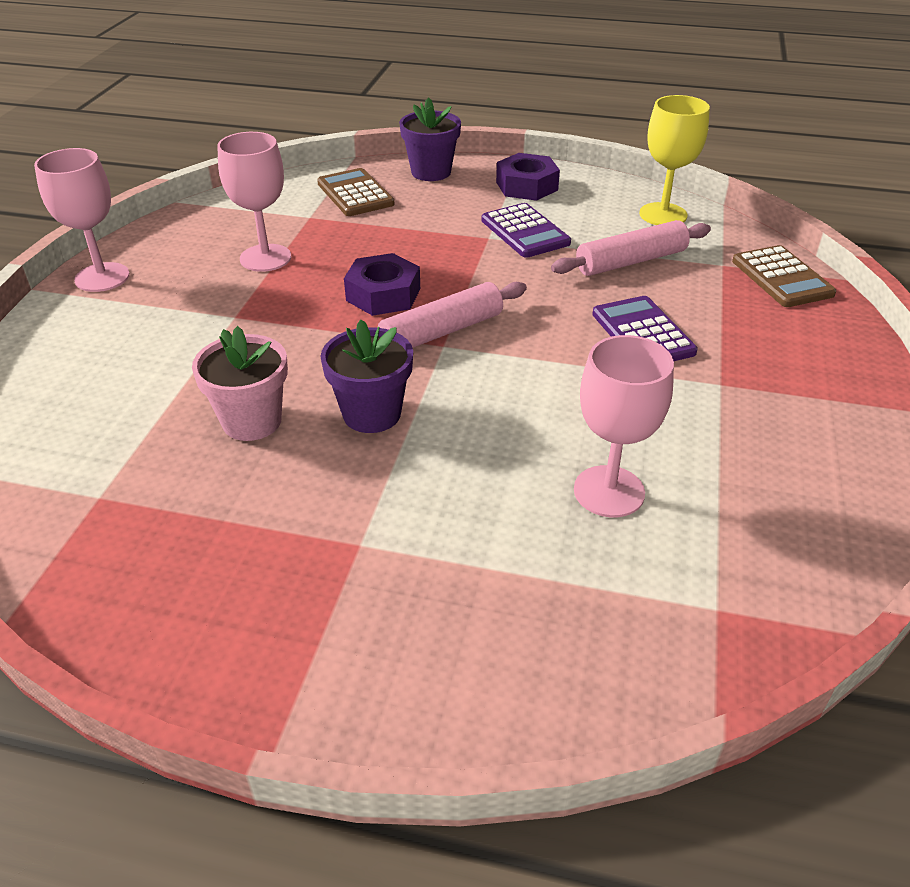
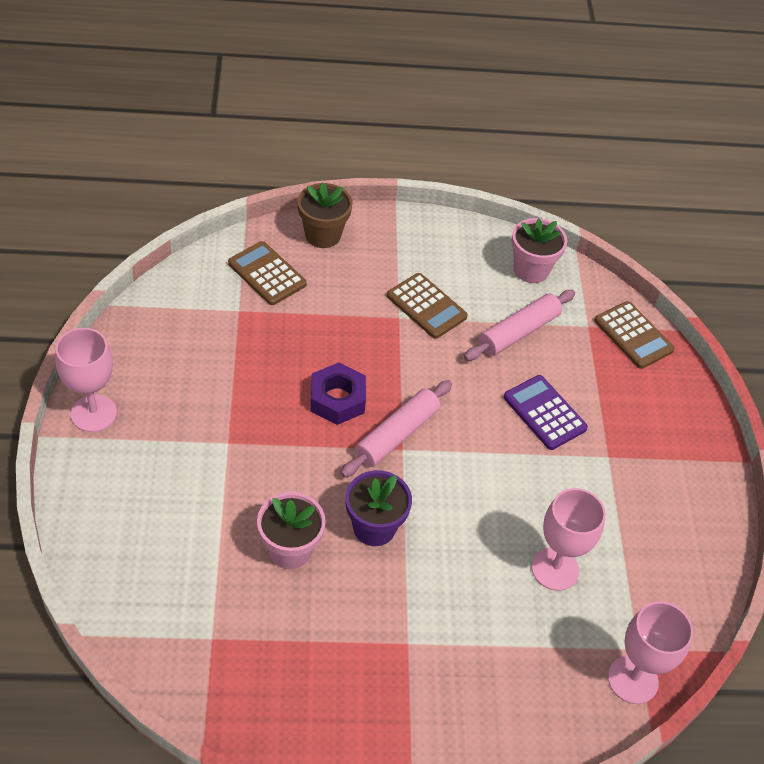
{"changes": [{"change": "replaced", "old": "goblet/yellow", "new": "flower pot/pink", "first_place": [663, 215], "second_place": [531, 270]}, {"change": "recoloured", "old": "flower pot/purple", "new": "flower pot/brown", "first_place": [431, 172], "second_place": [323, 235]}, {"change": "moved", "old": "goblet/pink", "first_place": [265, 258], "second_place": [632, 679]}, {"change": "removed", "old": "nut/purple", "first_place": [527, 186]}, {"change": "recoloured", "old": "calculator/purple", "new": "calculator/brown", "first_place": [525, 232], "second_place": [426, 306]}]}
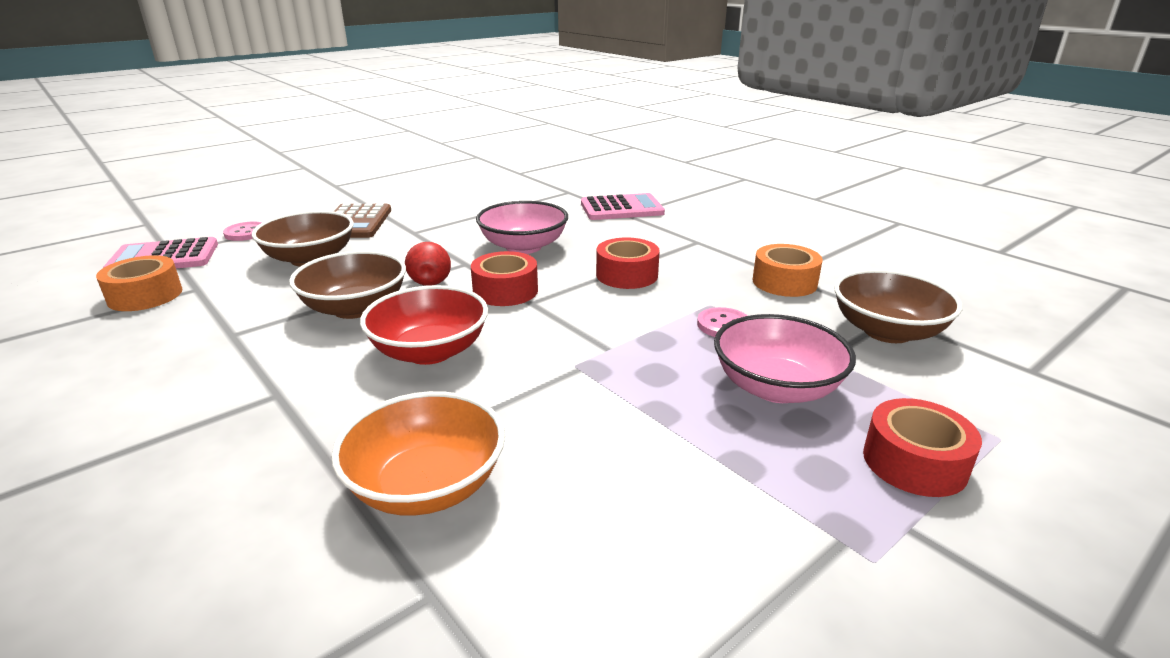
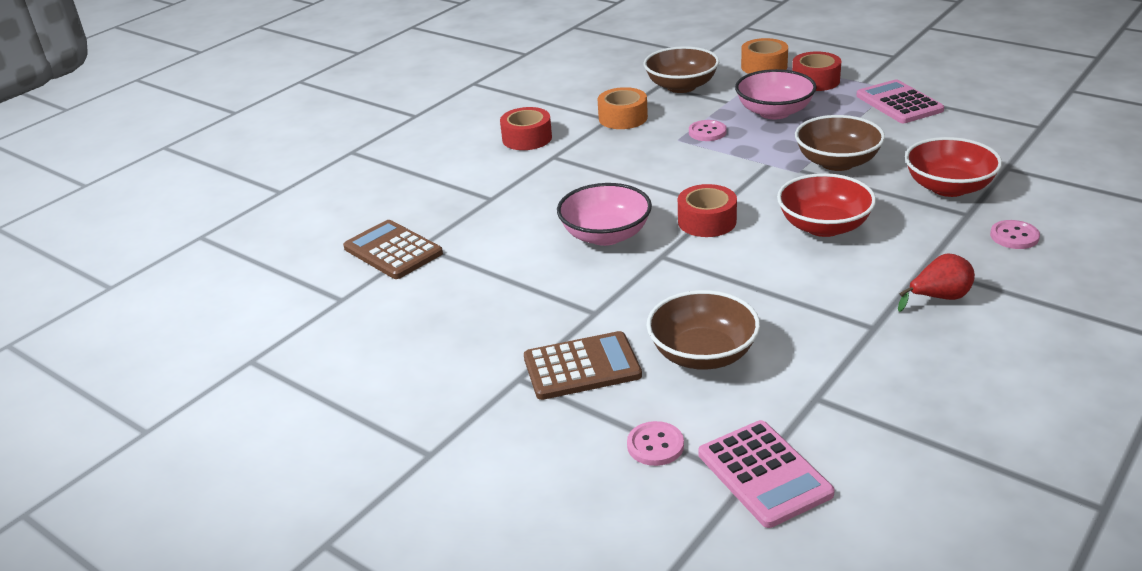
{"changes": [{"change": "moved", "old": "calculator/pink", "first_place": [621, 208], "second_place": [899, 103]}, {"change": "moved", "old": "tape/red", "first_place": [627, 275], "second_place": [527, 138]}, {"change": "moved", "old": "pear/red", "first_place": [431, 280], "second_place": [939, 298]}, {"change": "moved", "old": "bowl/brown", "first_place": [355, 308], "second_place": [837, 162]}, {"change": "moved", "old": "tape/orange", "first_place": [145, 295], "second_place": [764, 66]}, {"change": "recoloured", "old": "bowl/orange", "new": "bowl/red", "first_place": [427, 485], "second_place": [948, 187]}, {"change": "added", "new": "calculator/brown", "second_place": [393, 251]}, {"change": "added", "new": "button/pink", "second_place": [1014, 236]}]}
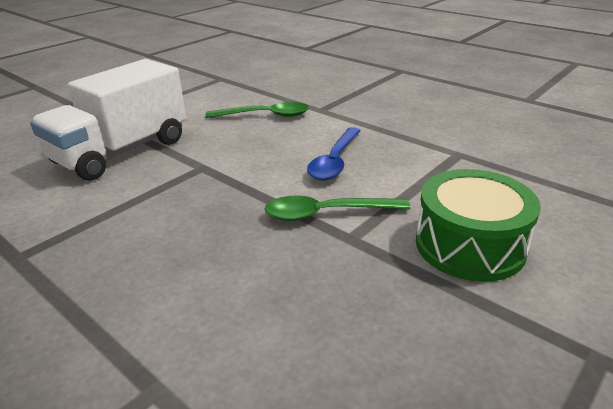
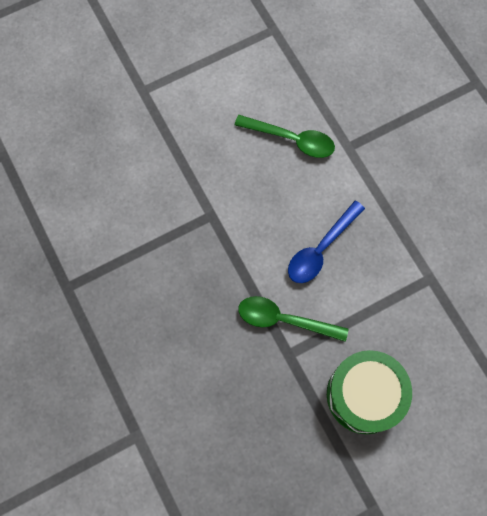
{"changes": [{"change": "removed", "old": "truck/white", "first_place": [122, 152]}]}
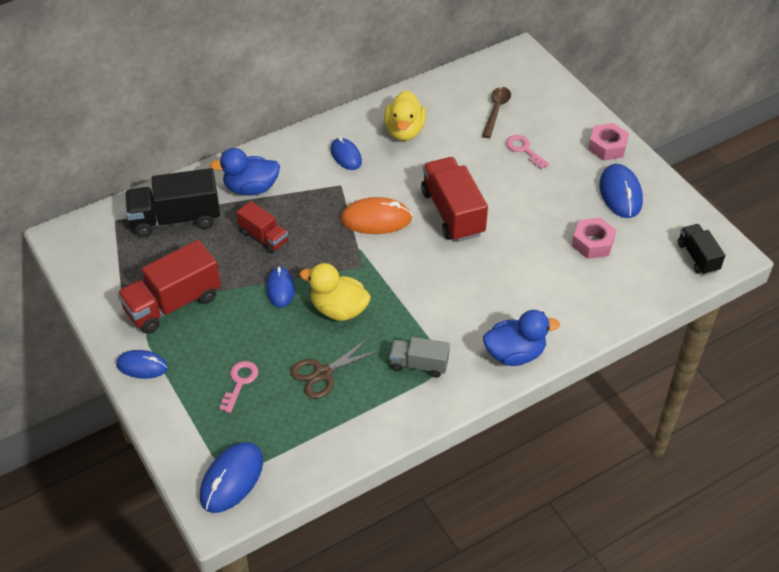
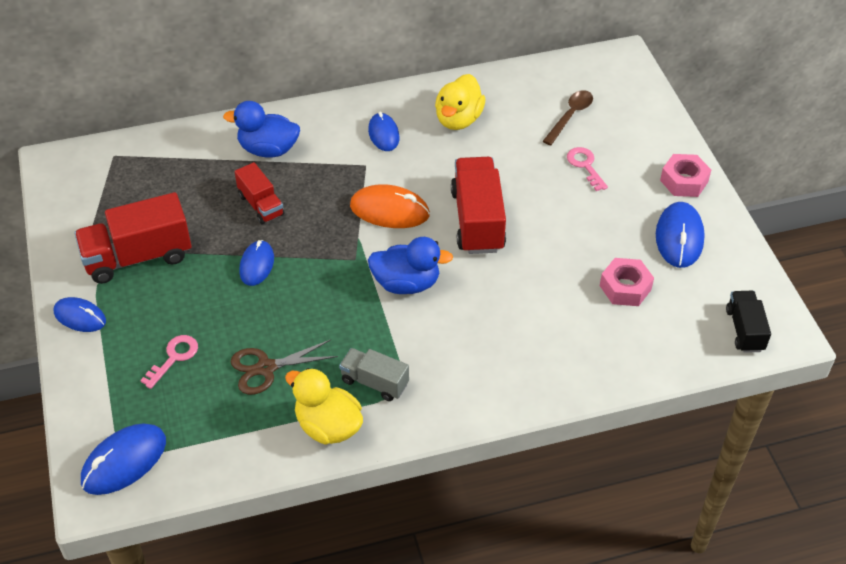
{"changes": [{"change": "removed", "old": "truck/black", "first_place": [176, 219]}, {"change": "moved", "old": "duck/yellow", "first_place": [339, 309], "second_place": [328, 426]}, {"change": "moved", "old": "duck/blue", "first_place": [515, 354], "second_place": [406, 283]}]}
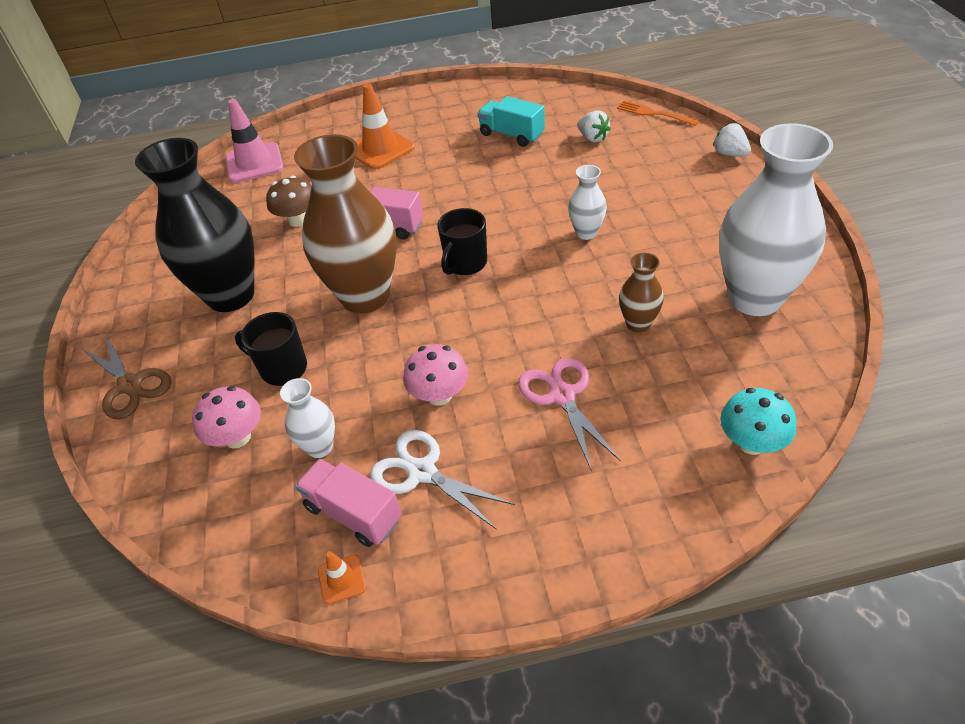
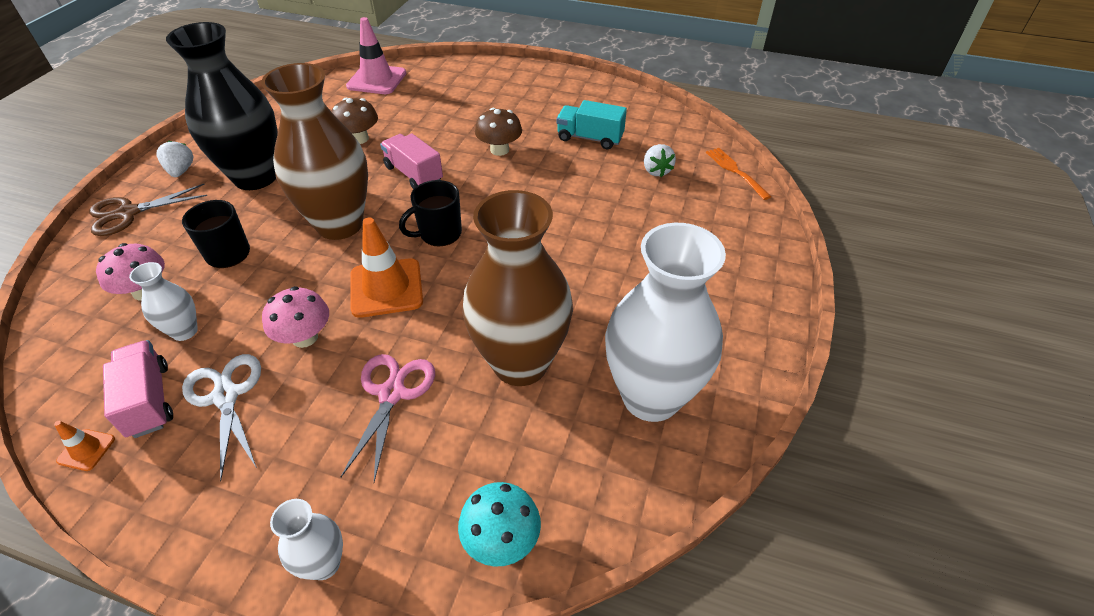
{"changes": [{"change": "moved", "old": "traffic cone/orange", "first_place": [380, 149], "second_place": [386, 288]}, {"change": "turned", "old": "truck/turquoise", "first_place": [511, 135], "second_place": [590, 138], "degrees": -45}, {"change": "moved", "old": "strawberry/white", "first_place": [729, 154], "second_place": [181, 171]}, {"change": "moved", "old": "vase/white", "first_place": [586, 233], "second_place": [324, 564]}, {"change": "resized", "old": "vase/brown", "first_place": [638, 324], "second_place": [520, 363], "factor": 2.2}, {"change": "turned", "old": "scissors/brown", "first_place": [130, 385], "second_place": [128, 213], "degrees": 75}, {"change": "added", "new": "mushroom/brown", "second_place": [499, 150]}]}
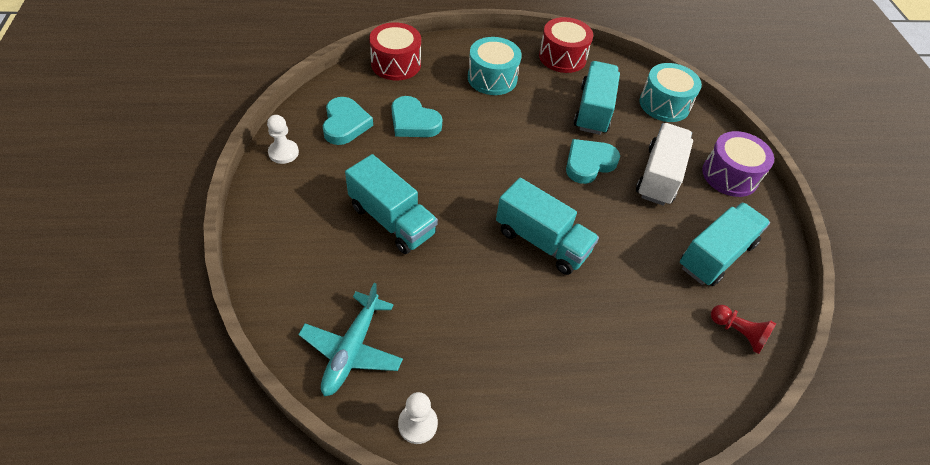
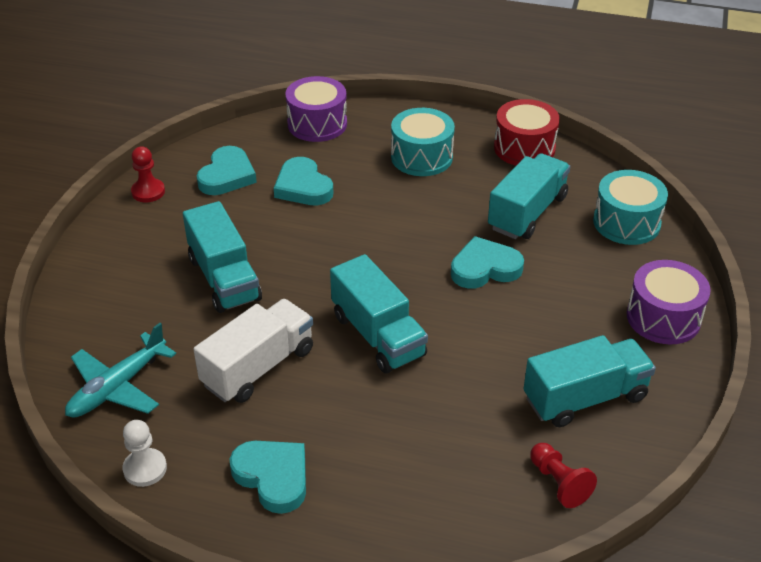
{"changes": [{"change": "recoloured", "old": "drum/red", "new": "drum/purple", "first_place": [396, 64], "second_place": [317, 124]}, {"change": "recoloured", "old": "pawn/white", "new": "pawn/red", "first_place": [283, 153], "second_place": [148, 192]}, {"change": "moved", "old": "truck/white", "first_place": [659, 176], "second_place": [258, 367]}, {"change": "added", "new": "heart/turquoise", "second_place": [273, 477]}]}
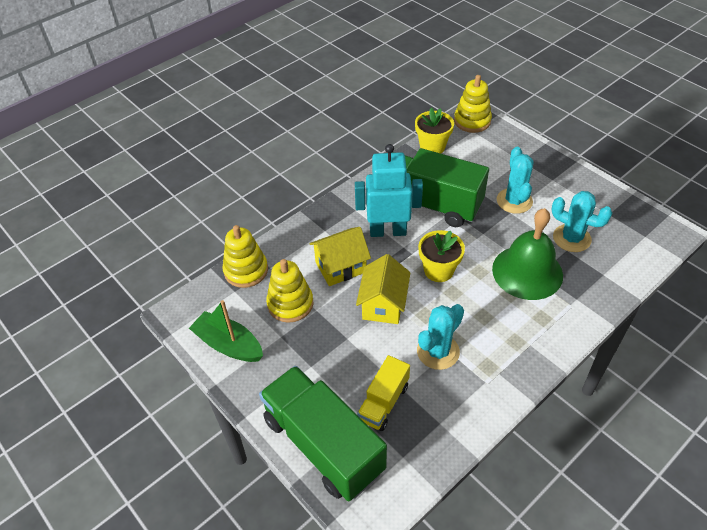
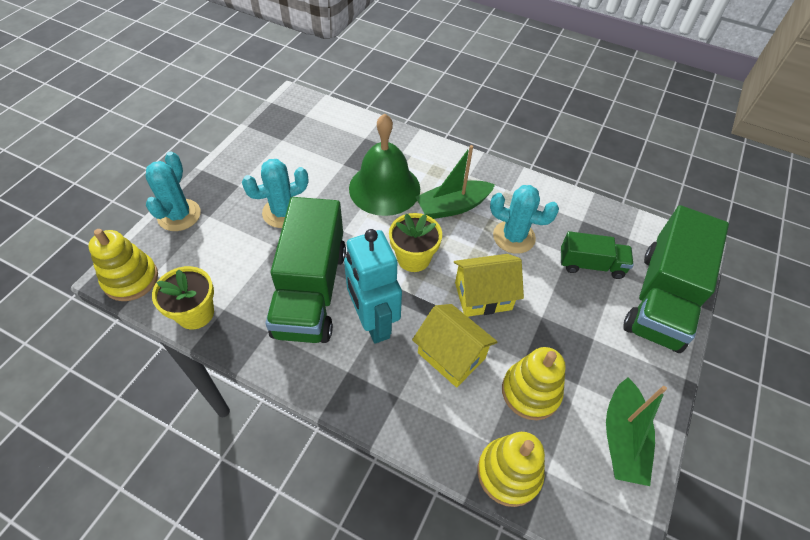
{"changes": [{"change": "moved", "old": "cactus/turquoise", "first_place": [571, 238], "second_place": [179, 215]}, {"change": "recoloured", "old": "truck/yellow", "new": "truck/green", "first_place": [383, 402], "second_place": [591, 265]}, {"change": "added", "new": "boat/green", "second_place": [453, 206]}]}
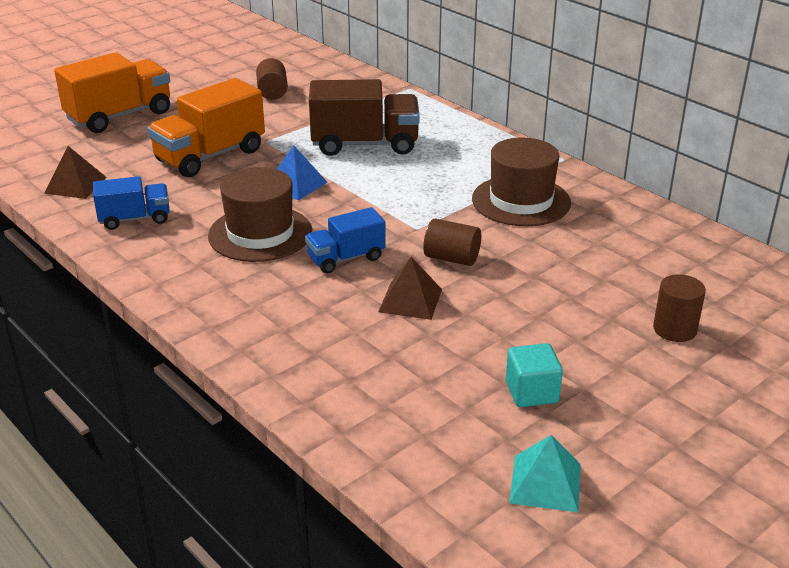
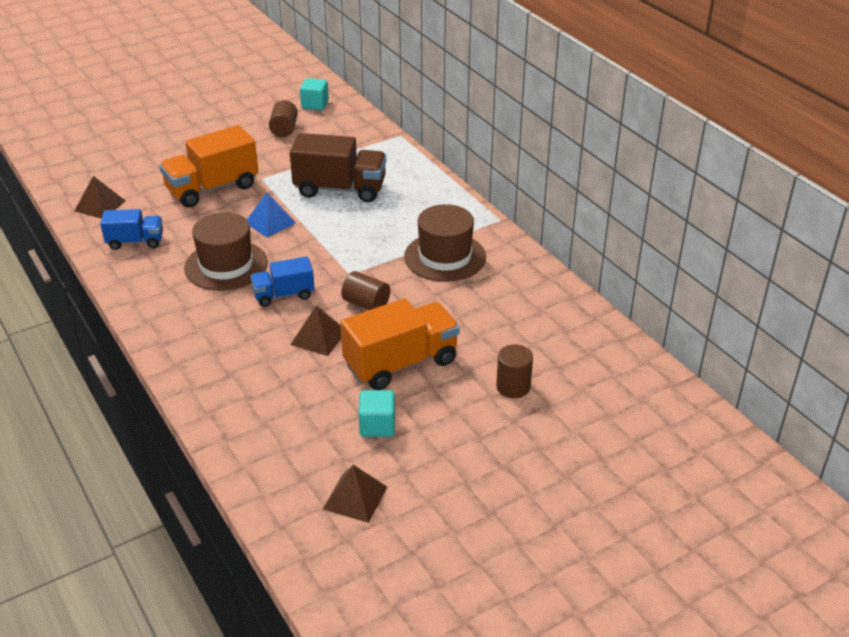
{"changes": [{"change": "moved", "old": "truck/orange", "first_place": [119, 116], "second_place": [401, 363]}, {"change": "recoloured", "old": "pyramid/turquoise", "new": "pyramid/brown", "first_place": [545, 483], "second_place": [355, 497]}, {"change": "added", "new": "cube/turquoise", "second_place": [315, 104]}]}
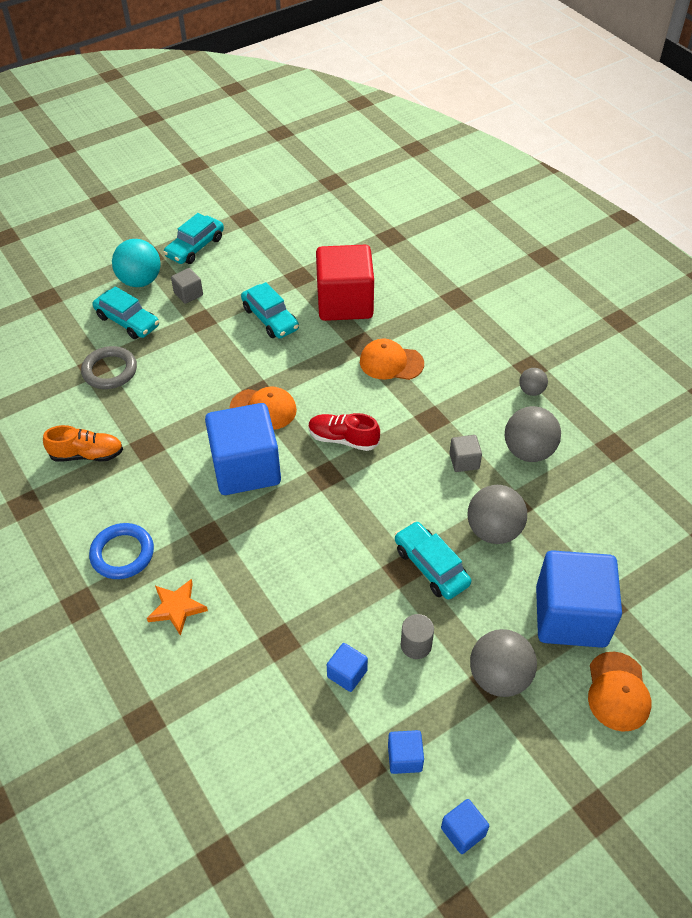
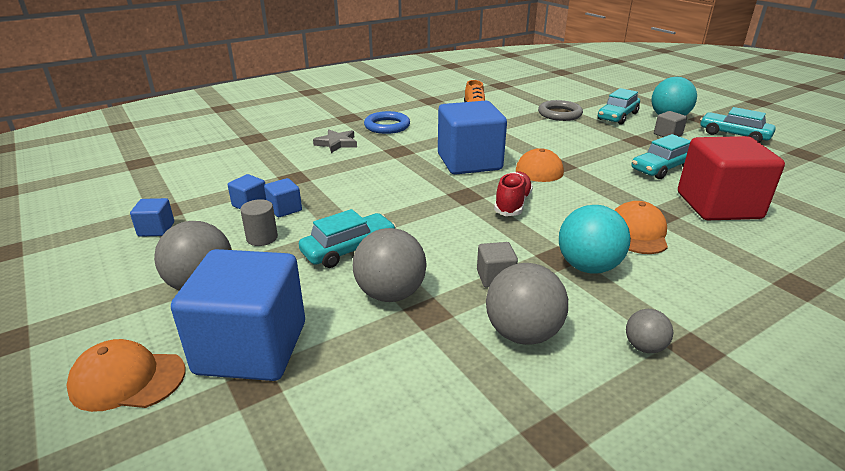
{"changes": [{"change": "recoloured", "old": "star/orange", "new": "star/grey", "first_place": [177, 608], "second_place": [336, 143]}, {"change": "moved", "old": "cube/blue", "first_place": [463, 831], "second_place": [285, 209]}, {"change": "added", "new": "ball/turquoise", "second_place": [588, 267]}]}
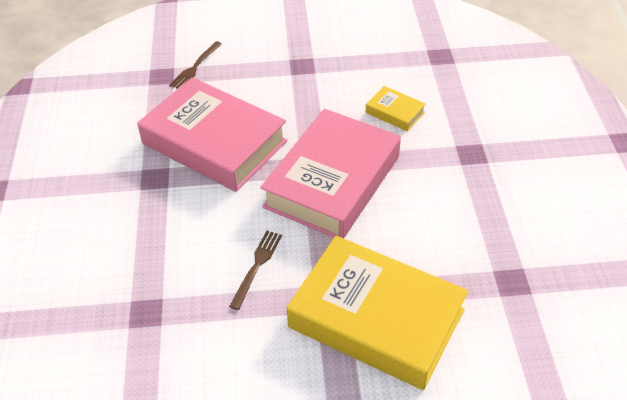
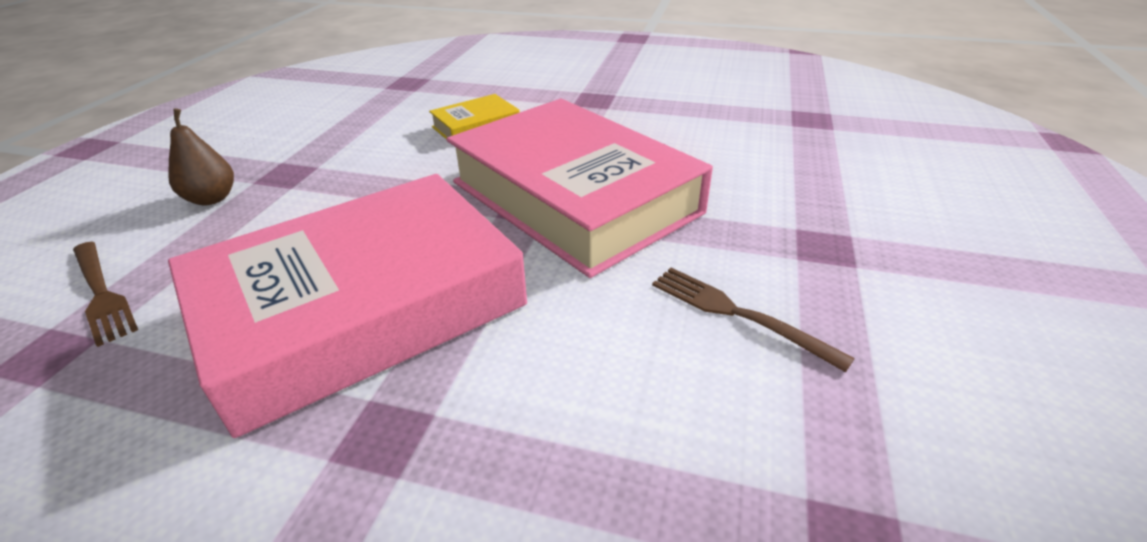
{"changes": [{"change": "removed", "old": "book/yellow", "first_place": [376, 319]}, {"change": "added", "new": "pear/brown", "second_place": [212, 199]}]}
